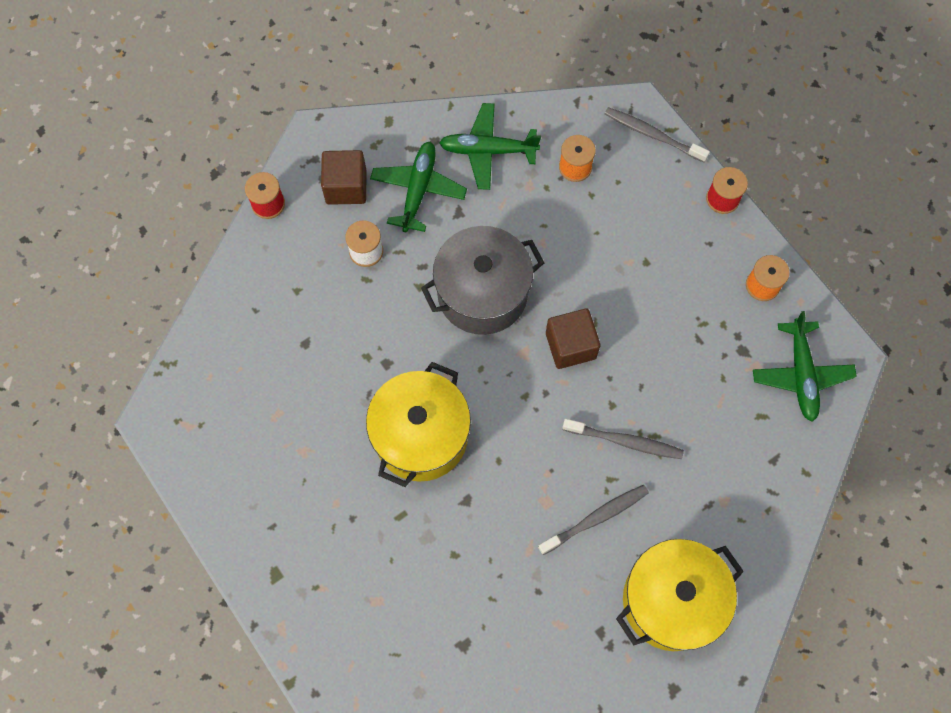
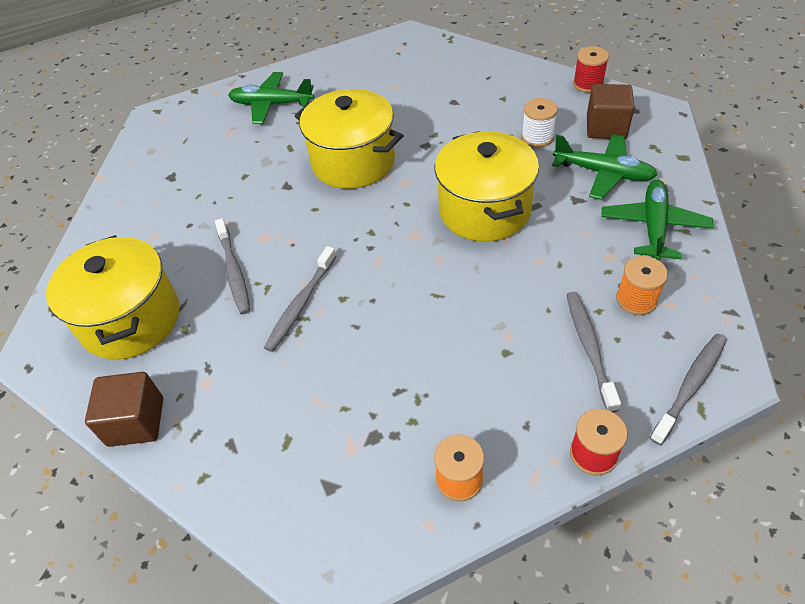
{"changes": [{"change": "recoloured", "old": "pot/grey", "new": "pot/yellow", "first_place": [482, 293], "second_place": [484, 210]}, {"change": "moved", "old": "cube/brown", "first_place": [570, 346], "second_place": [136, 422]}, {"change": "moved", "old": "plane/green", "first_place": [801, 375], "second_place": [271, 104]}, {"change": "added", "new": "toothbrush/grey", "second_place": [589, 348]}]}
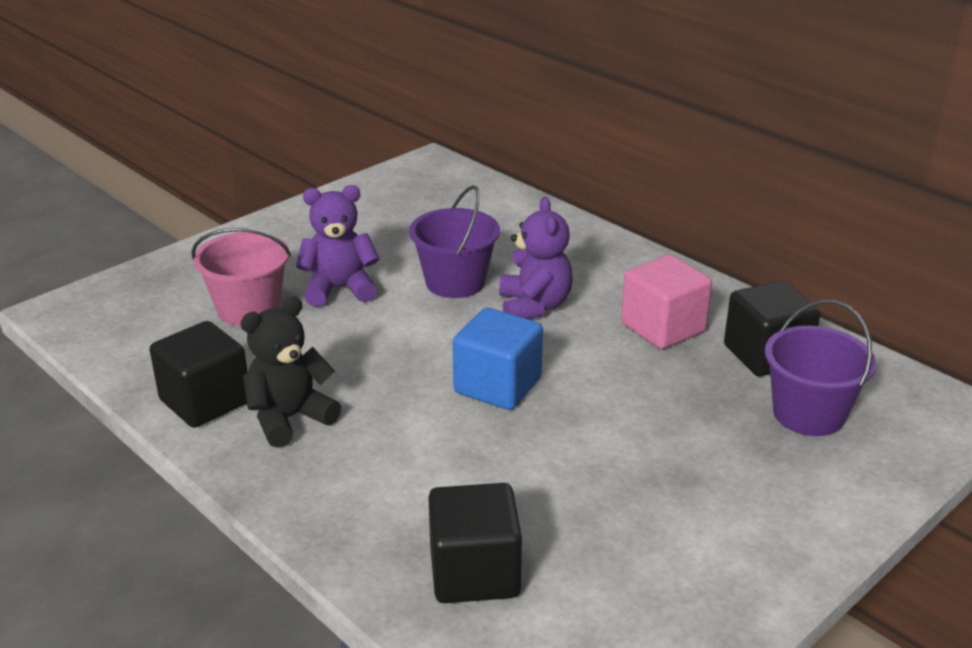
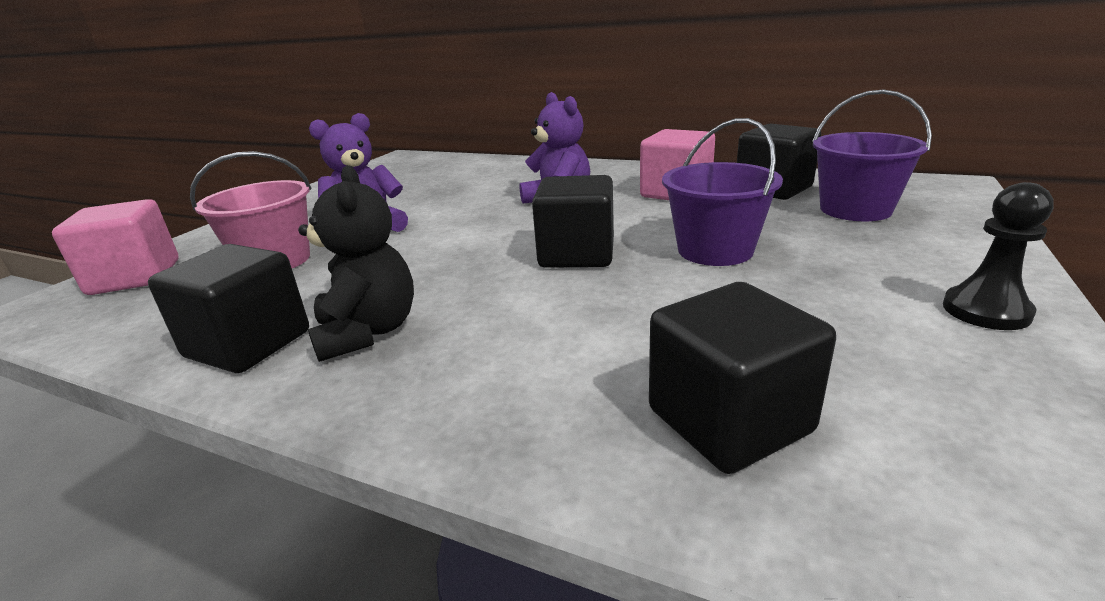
{"changes": [{"change": "moved", "old": "bucket/purple", "first_place": [455, 282], "second_place": [715, 250]}, {"change": "turned", "old": "teddy bear/black", "first_place": [289, 418], "second_place": [368, 332], "degrees": 135}, {"change": "recoloured", "old": "cube/blue", "new": "cube/black", "first_place": [497, 386], "second_place": [577, 254]}, {"change": "added", "new": "pawn/black", "second_place": [986, 311]}, {"change": "added", "new": "cube/pink", "second_place": [135, 277]}]}
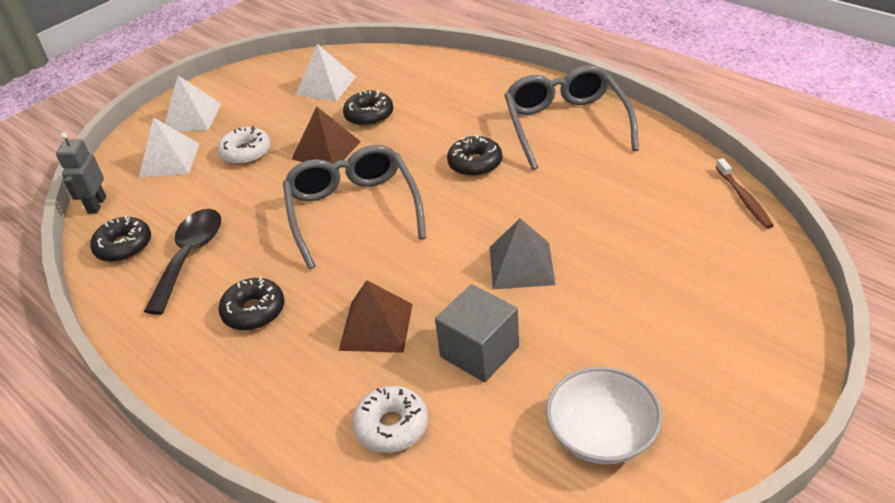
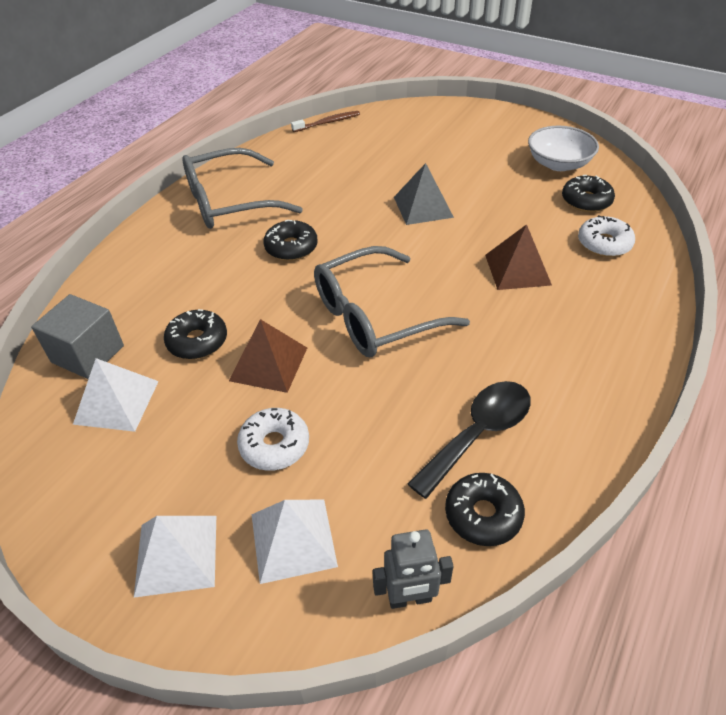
{"changes": [{"change": "turned", "old": "spoon/black", "first_place": [190, 256], "second_place": [478, 433], "degrees": 135}, {"change": "moved", "old": "donut/black", "first_place": [254, 311], "second_place": [586, 201]}, {"change": "moved", "old": "cube/grey", "first_place": [479, 351], "second_place": [88, 354]}]}
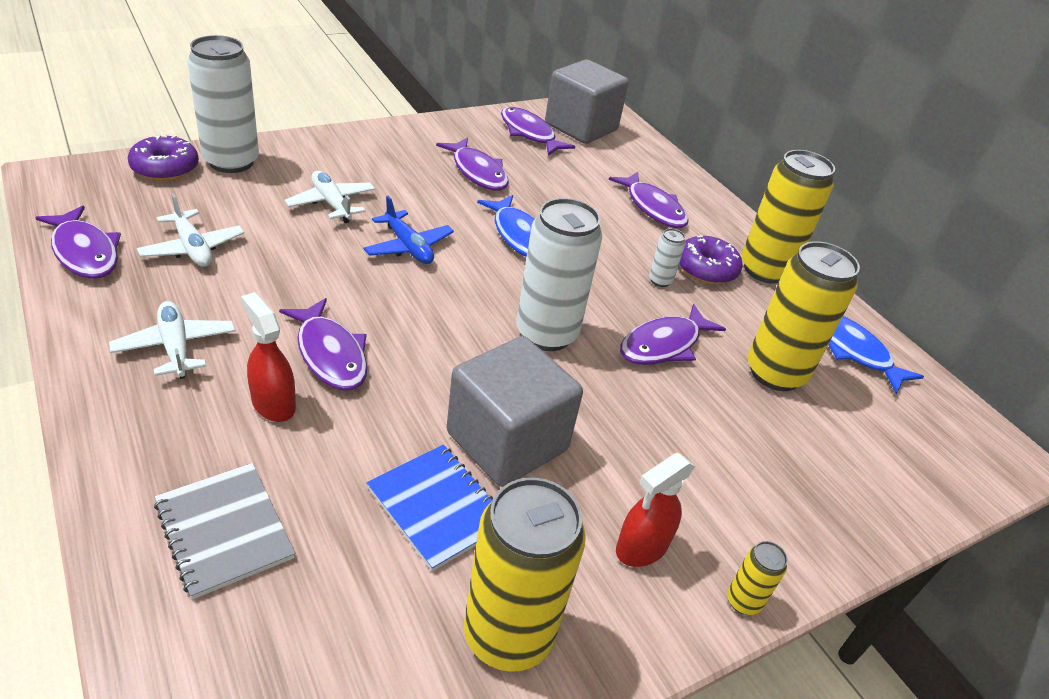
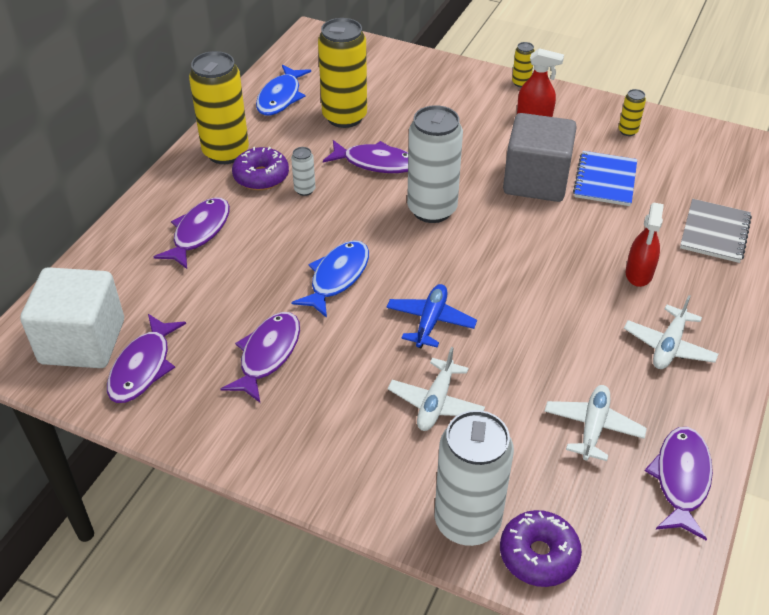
{"changes": [{"change": "recoloured", "old": "cube/grey", "new": "cube/white", "first_place": [581, 127], "second_place": [82, 341]}, {"change": "removed", "old": "fish/purple", "first_place": [330, 354]}, {"change": "resized", "old": "can/yellow", "first_place": [508, 635], "second_place": [628, 131], "factor": 0.44}]}
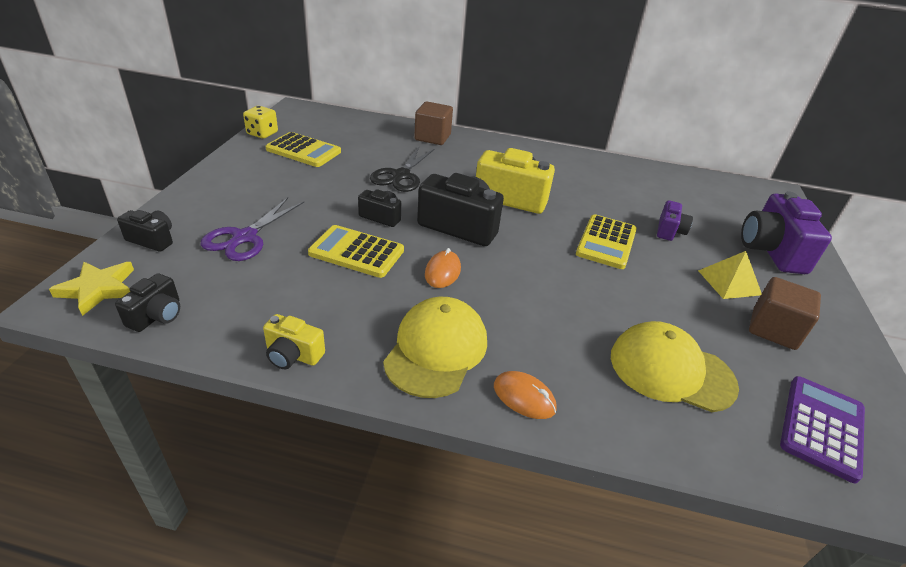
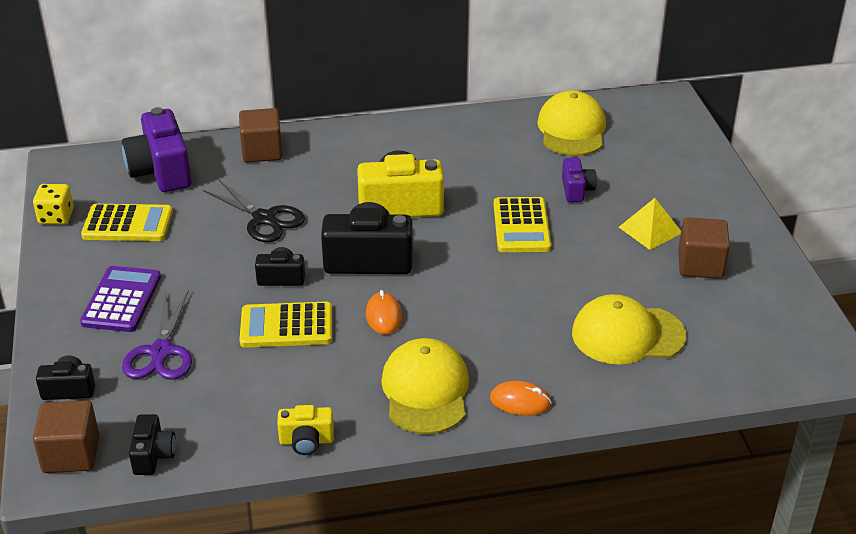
{"changes": [{"change": "turned", "old": "scissors/black", "first_place": [401, 175], "second_place": [264, 219], "degrees": -45}, {"change": "moved", "old": "camera/purple", "first_place": [771, 251], "second_place": [161, 171]}, {"change": "replaced", "old": "star/yellow", "new": "cube/brown", "first_place": [98, 289], "second_place": [71, 454]}, {"change": "moved", "old": "calculator/purple", "first_place": [822, 427], "second_place": [121, 300]}, {"change": "added", "new": "cap/yellow", "second_place": [572, 130]}]}
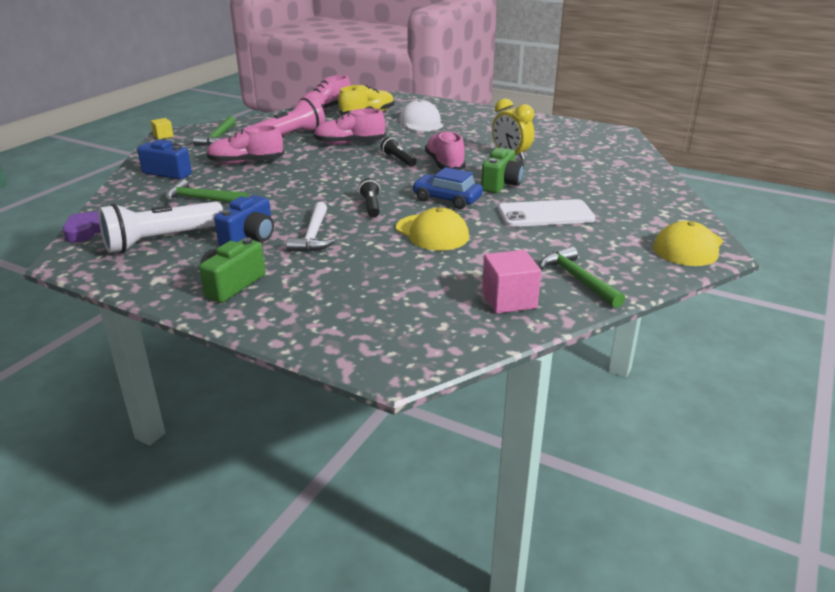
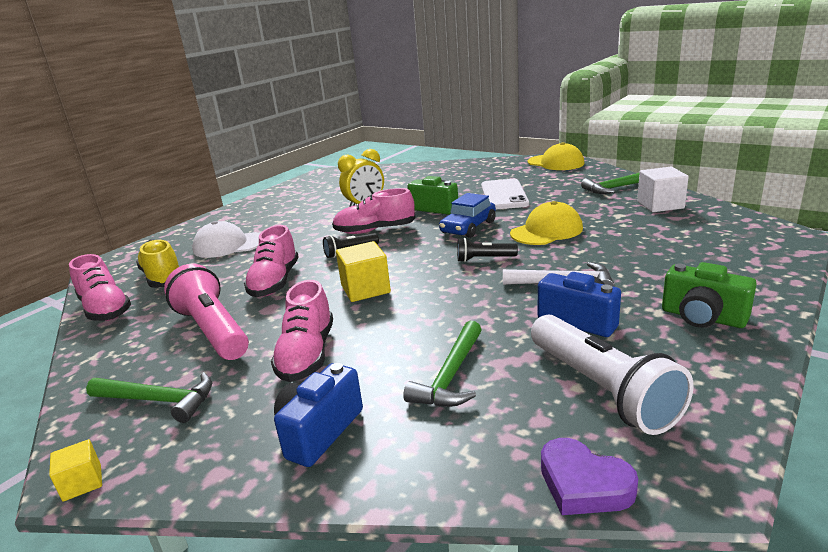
{"changes": [{"change": "recoloured", "old": "cube/pink", "new": "cube/white", "first_place": [509, 300], "second_place": [660, 205]}, {"change": "added", "new": "cube/yellow", "second_place": [365, 289]}]}
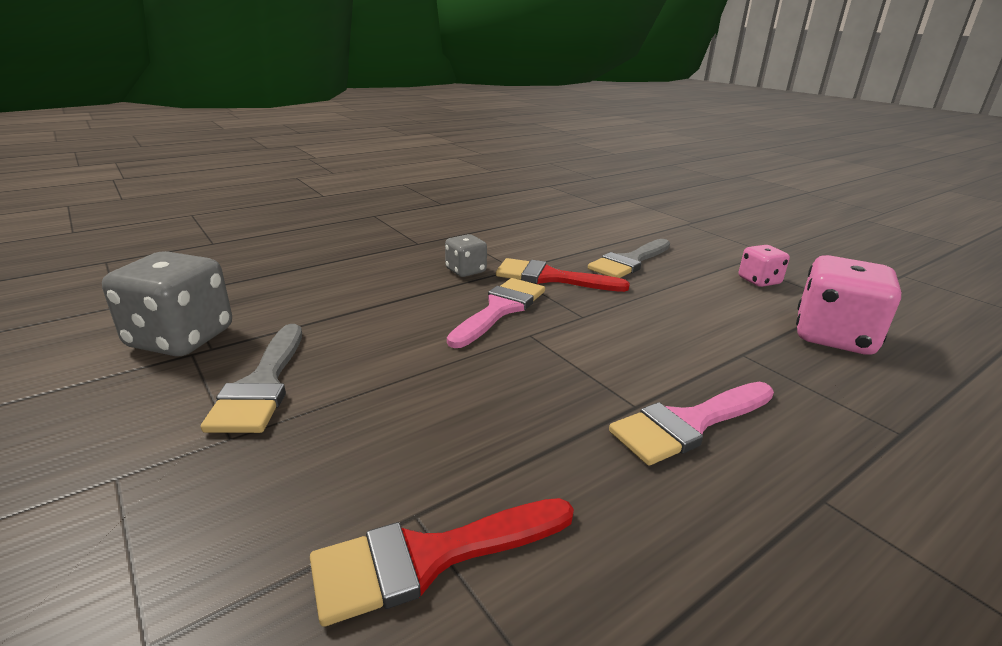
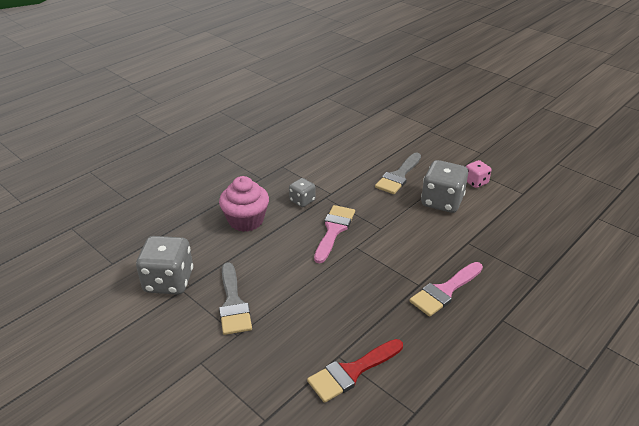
{"changes": [{"change": "removed", "old": "dice/pink", "first_place": [833, 337]}, {"change": "removed", "old": "brush/red", "first_place": [551, 278]}, {"change": "added", "new": "dice/grey", "second_place": [442, 201]}, {"change": "added", "new": "cupcake/pink", "second_place": [246, 220]}]}
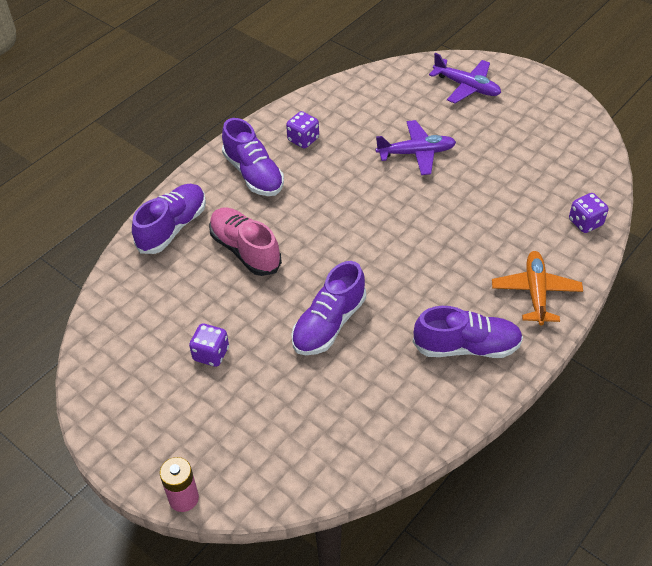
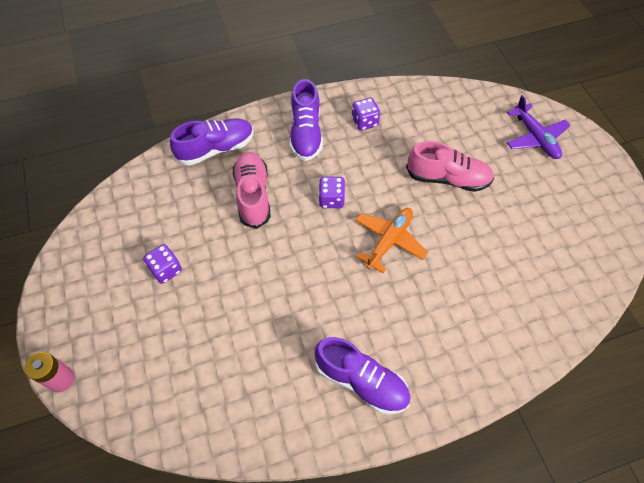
{"changes": [{"change": "replaced", "old": "plane/purple", "new": "shoe/pink", "first_place": [416, 153], "second_place": [447, 178]}, {"change": "moved", "old": "dice/purple", "first_place": [585, 222], "second_place": [331, 199]}, {"change": "moved", "old": "plane/orange", "first_place": [535, 292], "second_place": [389, 241]}, {"change": "removed", "old": "shoe/purple", "first_place": [329, 324]}]}
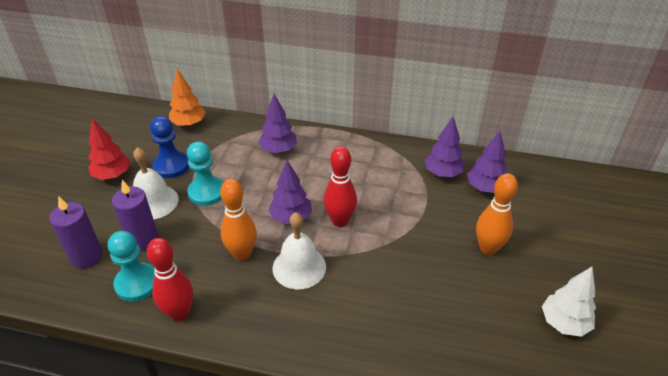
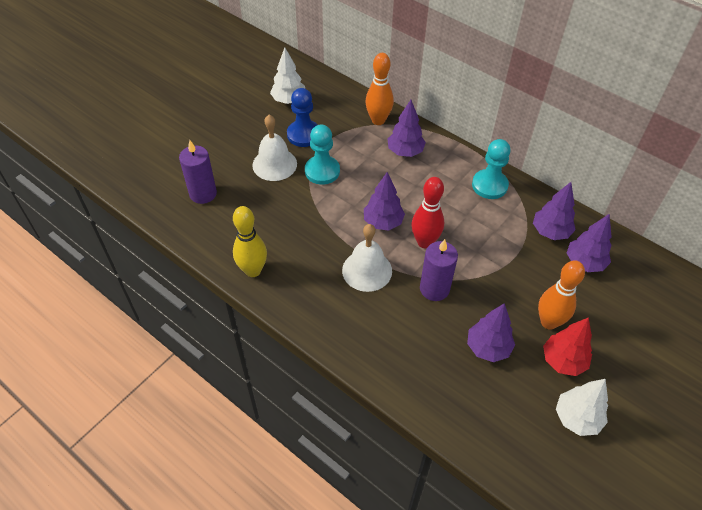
{"changes": [{"change": "removed", "old": "tree/orange", "first_place": [189, 124]}, {"change": "moved", "old": "tree/red", "first_place": [112, 175], "second_place": [563, 361]}, {"change": "moved", "old": "bowling pin/orange", "first_place": [242, 254], "second_place": [378, 120]}, {"change": "moved", "old": "candle/purple", "first_place": [143, 240], "second_place": [434, 289]}, {"change": "moved", "old": "pawn/turquoise", "first_place": [137, 283], "second_place": [489, 185]}, {"change": "recoloured", "old": "bowling pin/red", "new": "bowling pin/yellow", "first_place": [179, 313], "second_place": [253, 270]}, {"change": "added", "new": "tree/white", "second_place": [289, 100]}, {"change": "added", "new": "tree/purple", "second_place": [488, 348]}]}
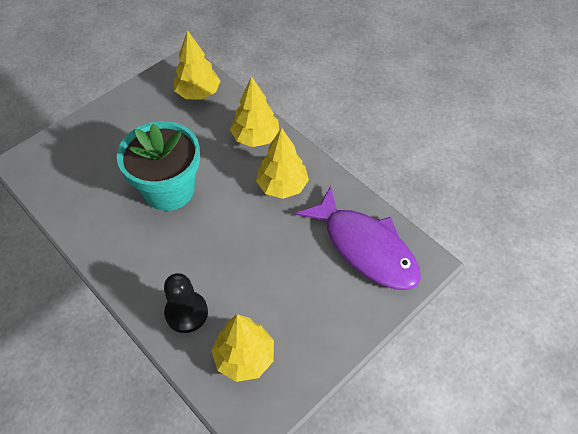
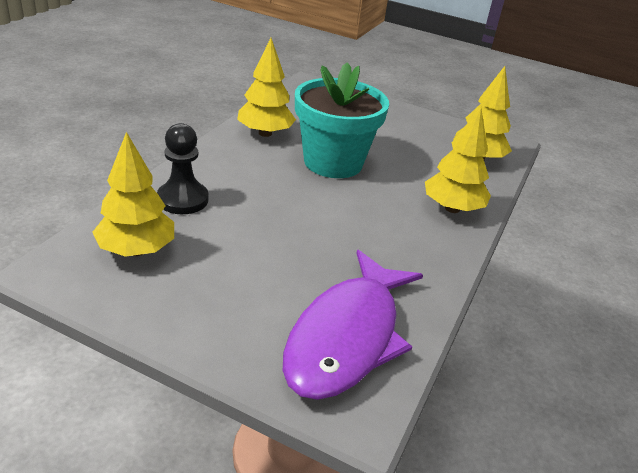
{"changes": [{"change": "moved", "old": "tree/yellow", "first_place": [282, 186], "second_place": [265, 133]}]}
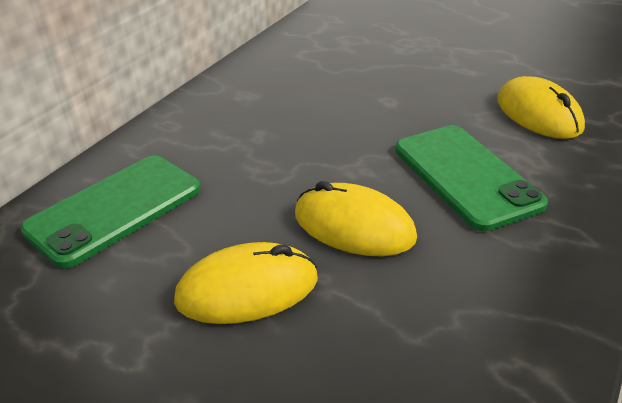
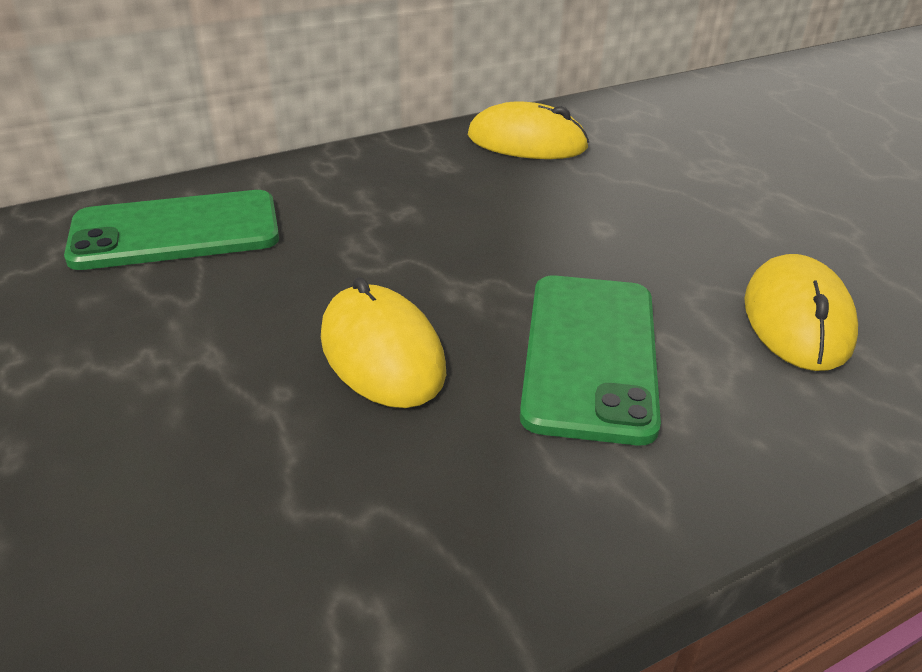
{"changes": [{"change": "moved", "old": "mouse/yellow", "first_place": [247, 289], "second_place": [527, 142]}]}
